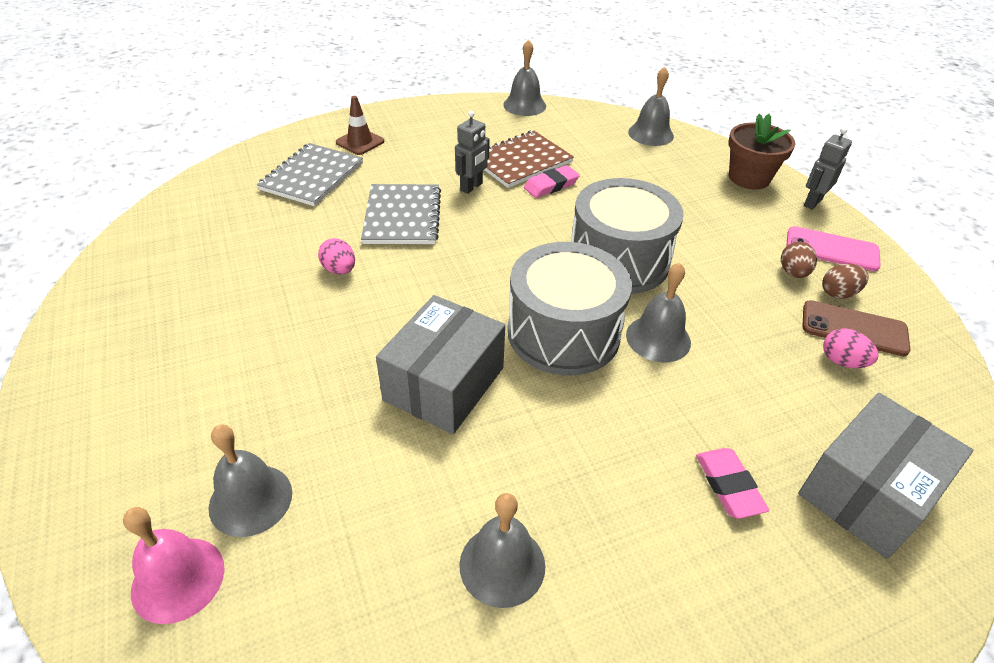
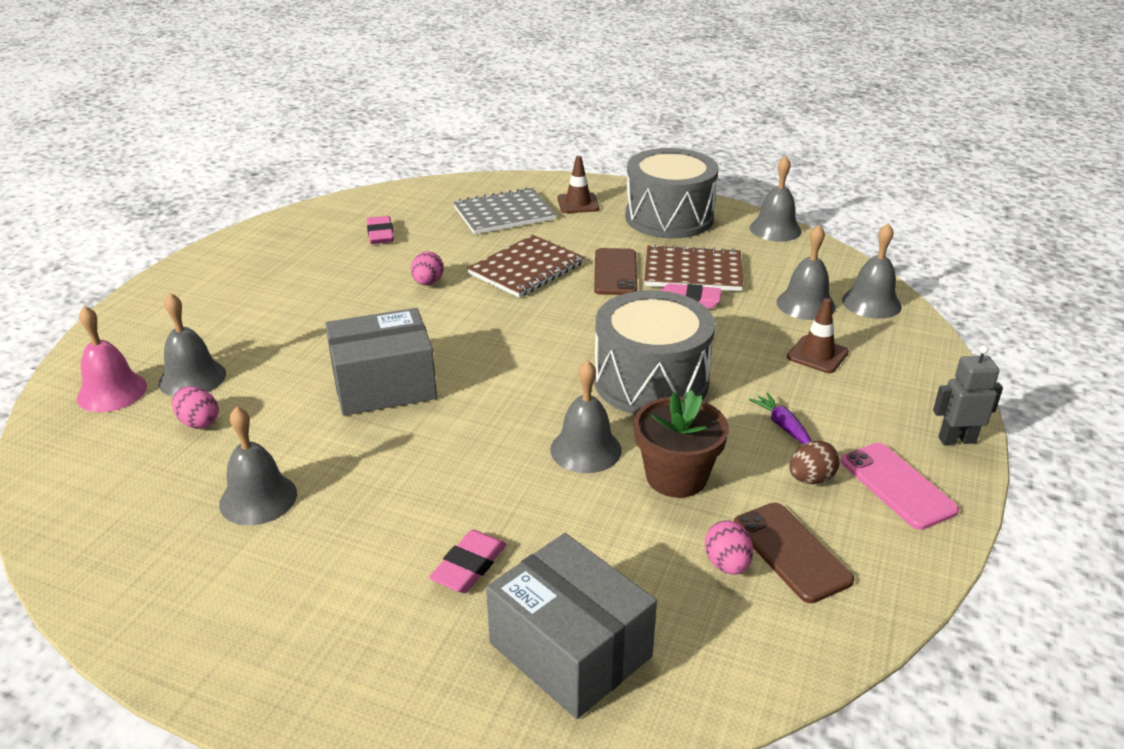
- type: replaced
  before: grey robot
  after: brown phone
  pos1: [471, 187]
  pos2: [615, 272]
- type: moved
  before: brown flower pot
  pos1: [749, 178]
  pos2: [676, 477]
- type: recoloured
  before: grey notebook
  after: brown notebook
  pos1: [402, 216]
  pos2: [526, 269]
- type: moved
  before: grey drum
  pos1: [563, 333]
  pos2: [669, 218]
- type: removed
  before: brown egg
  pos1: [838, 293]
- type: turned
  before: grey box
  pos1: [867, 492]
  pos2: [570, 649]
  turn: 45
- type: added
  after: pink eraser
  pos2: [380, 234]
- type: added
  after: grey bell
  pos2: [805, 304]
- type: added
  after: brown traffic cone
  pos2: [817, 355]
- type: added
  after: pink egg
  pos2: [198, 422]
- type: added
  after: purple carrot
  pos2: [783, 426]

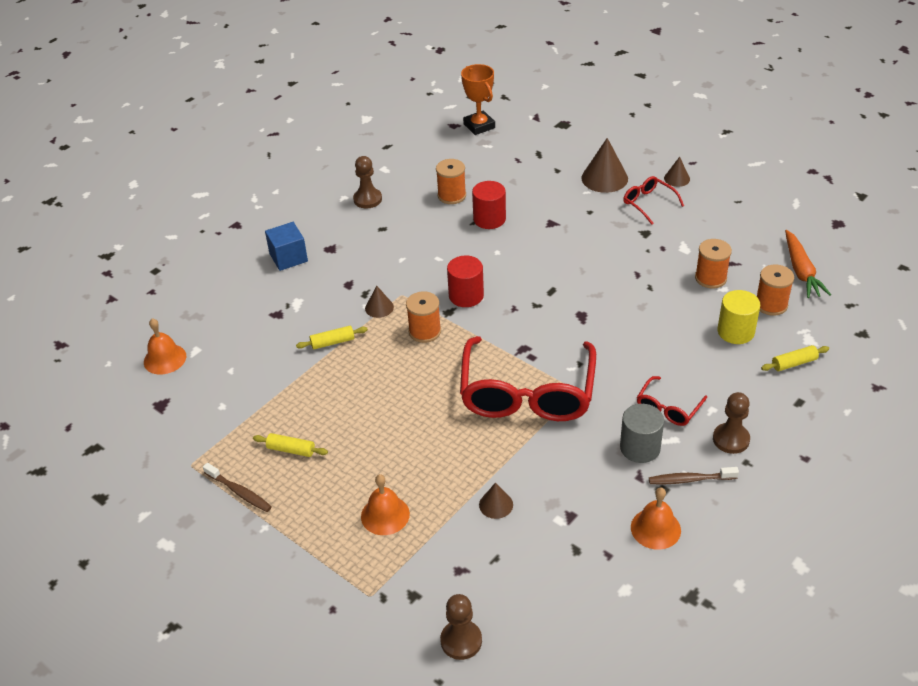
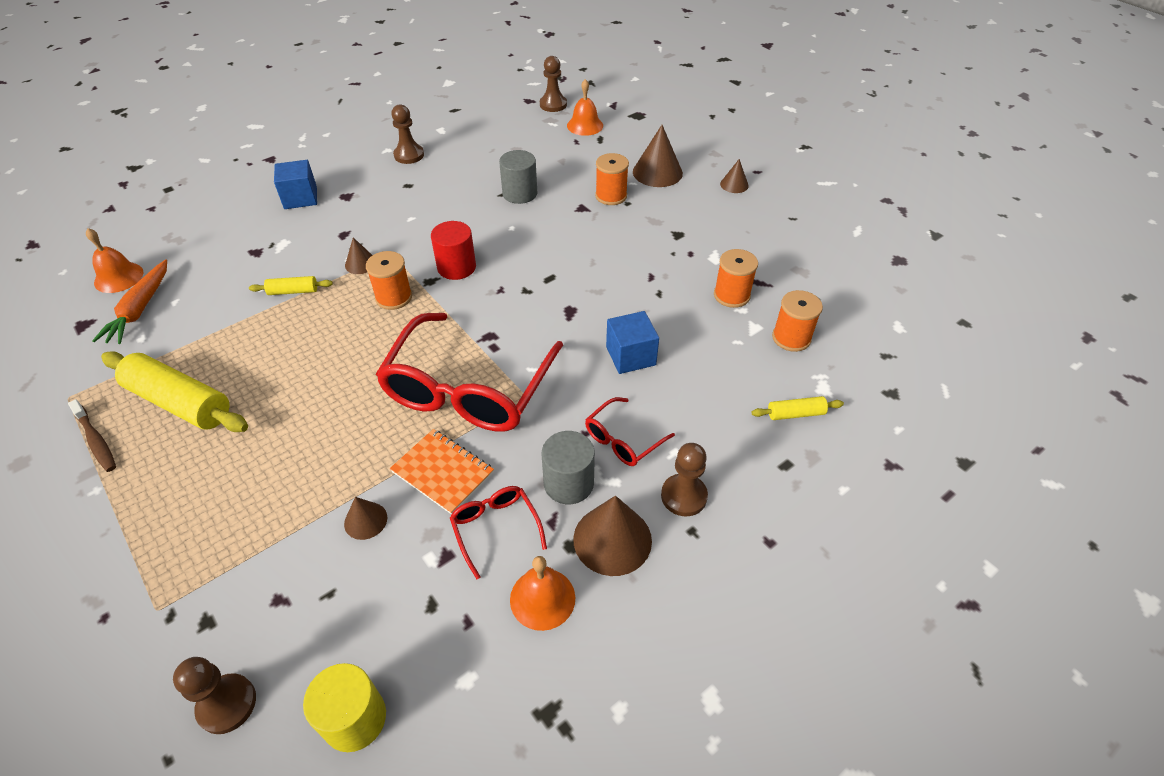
- type: replaced
  before: orange trophy
  after: brown pawn
  pos1: [479, 126]
  pos2: [553, 104]
- type: moved
  before: orange spool
  pos1: [452, 195]
  pos2: [611, 196]
- type: moved
  before: red glasses
  pos1: [648, 203]
  pos2: [495, 528]
- type: recoloured
  before: red cylinder
  after: grey cylinder
  pos1: [489, 219]
  pos2: [520, 193]
- type: moved
  before: orange carrot
  pos1: [801, 271]
  pos2: [140, 309]
- type: moved
  before: yellow cylinder
  pos1: [735, 331]
  pos2: [354, 718]
- type: resized
  before: yellow rolling pin
  pos1: [291, 450]
  pos2: [180, 402]
  scale: 2.11
- type: replaced
  before: brown toothbrush
  after: brown cone
  pos1: [690, 479]
  pos2: [612, 539]
- type: moved
  before: orange bell
  pos1: [385, 515]
  pos2: [585, 125]
- type: added
  after: blue cube
  pos2: [630, 356]
- type: added
  after: orange notebook
  pos2: [442, 472]

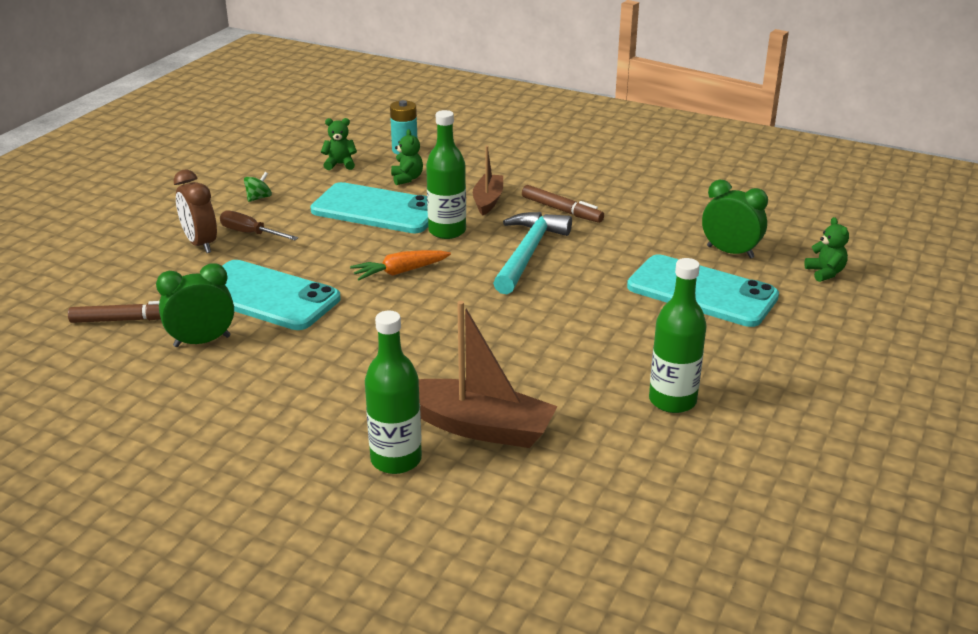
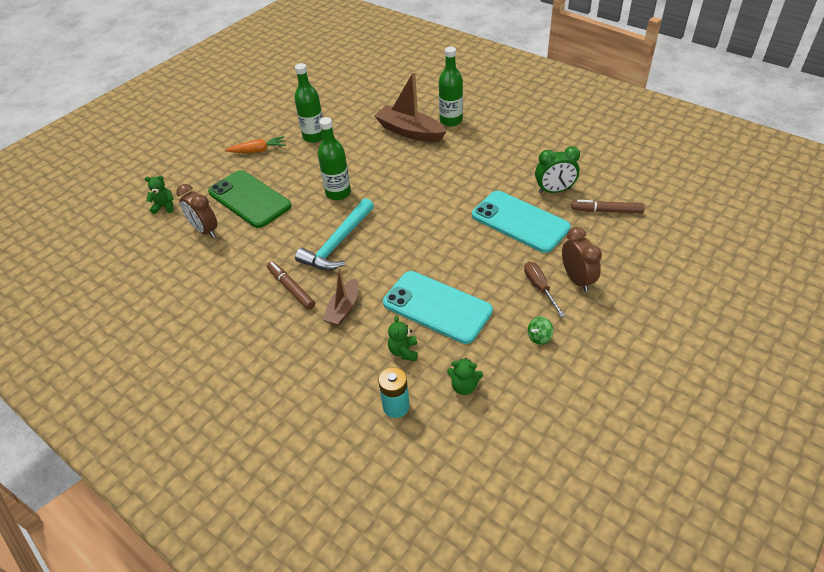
- type: moved
  before: green bottle
  pos1: [447, 231]
  pos2: [338, 193]
- type: recoloured
  before: green clock
  after: brown clock
  pos1: [730, 252]
  pos2: [205, 230]
- type: turned
  before: brown screwdriver
  pos1: [250, 233]
  pos2: [539, 288]
  turn: -150
- type: turned
  before: green teddy bear
  pos1: [825, 273]
  pos2: [164, 207]
  turn: 90
- type: moved
  before: orange carrot
  pos1: [400, 272]
  pos2: [258, 150]
- type: recoloured
  before: turquoise phone
  after: green phone
  pos1: [701, 292]
  pos2: [249, 199]

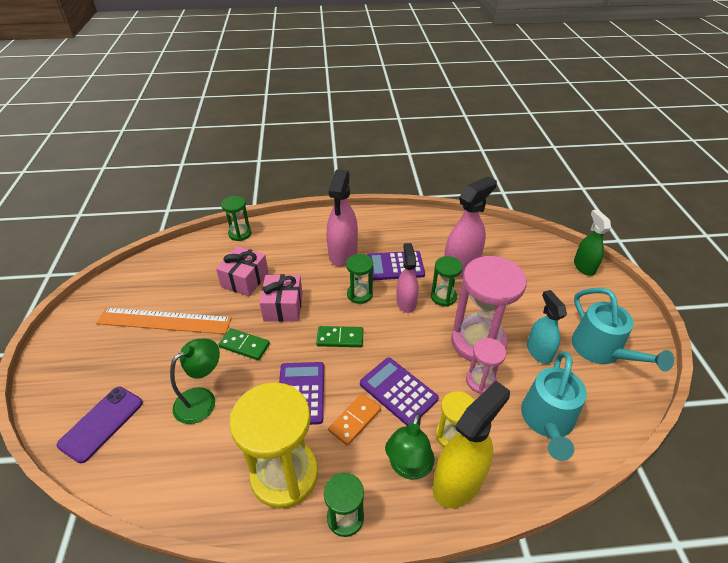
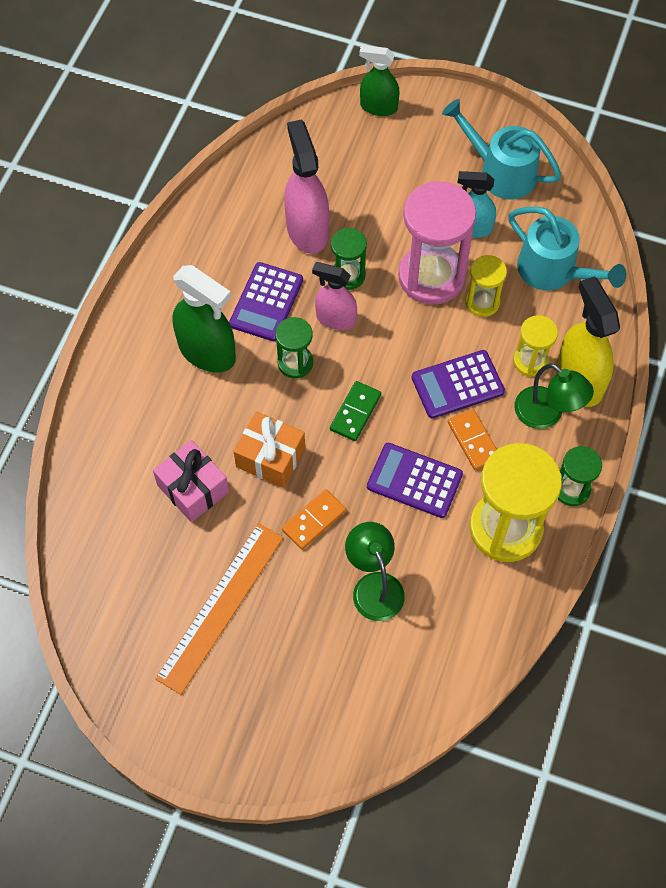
- type: recoloured
  before: pink spray bottle
  after: green spray bottle
  pos1: [343, 253]
  pos2: [207, 352]
- type: removed
  before: green hourglass
  pos1: [240, 234]
- type: recoloured
  before: pink gift
  after: orange gift
  pos1: [283, 307]
  pos2: [270, 457]
- type: turned
  before: turquoise watering can
  pos1: [602, 351]
  pos2: [499, 172]
  turn: -150
- type: recoloured
  before: green domino
  after: orange domino
  pos1: [244, 345]
  pos2: [314, 520]
- type: recoloured
  before: pink hourglass
  after: yellow hourglass
  pos1: [481, 381]
  pos2: [482, 302]
- type: removed
  before: purple phone
  pos1: [101, 423]

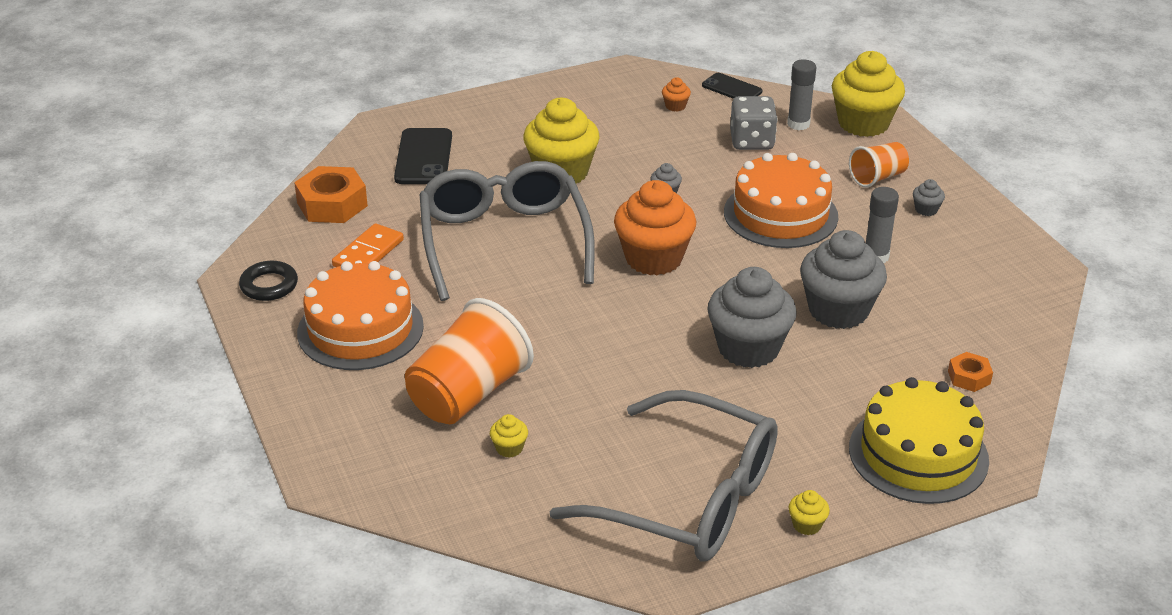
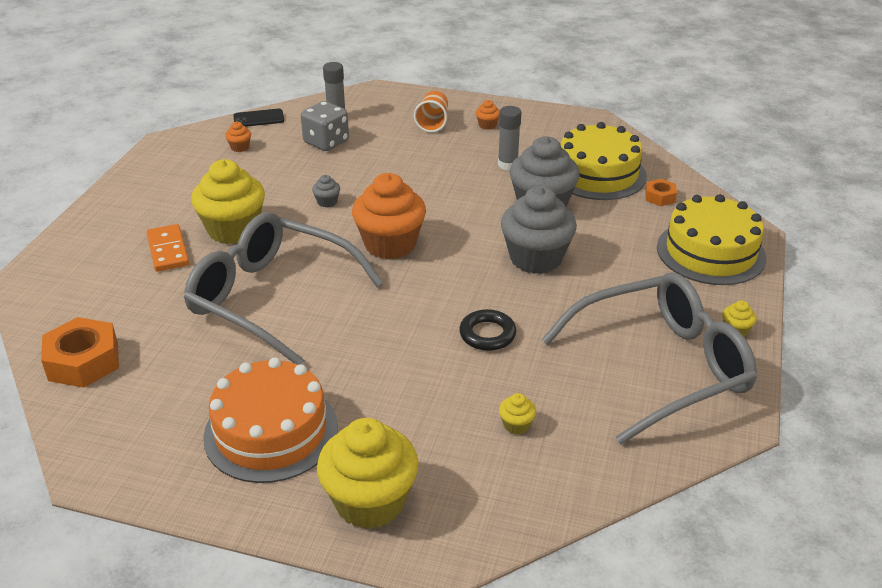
- type: moved
  before: yellow cupcake
  pos1: [863, 123]
  pos2: [370, 502]
- type: removed
  before: black phone
  pos1: [423, 157]
- type: removed
  before: orange cake
  pos1: [780, 214]
- type: recoloured
  before: grey cupcake
  after: orange cupcake
  pos1: [926, 209]
  pos2: [487, 125]
- type: moved
  before: orange domino
  pos1: [368, 253]
  pos2: [168, 250]
- type: moved
  before: black ring
  pos1: [269, 285]
  pos2: [487, 334]
- type: removed
  before: orange cup
  pos1: [468, 394]
- type: added
  after: yellow cake
  pos2: [598, 174]

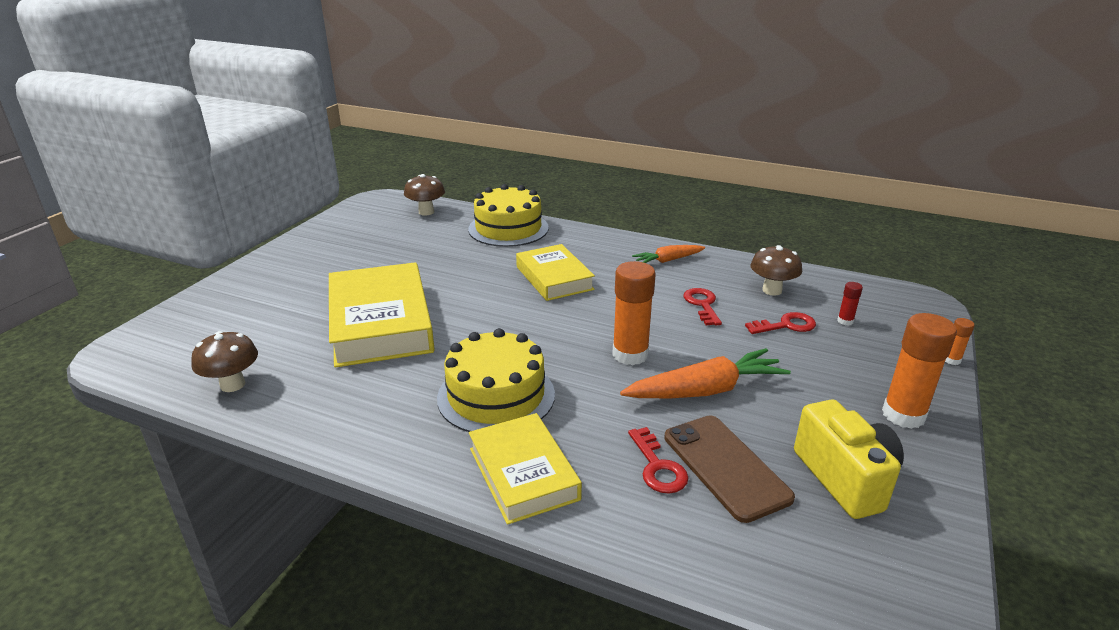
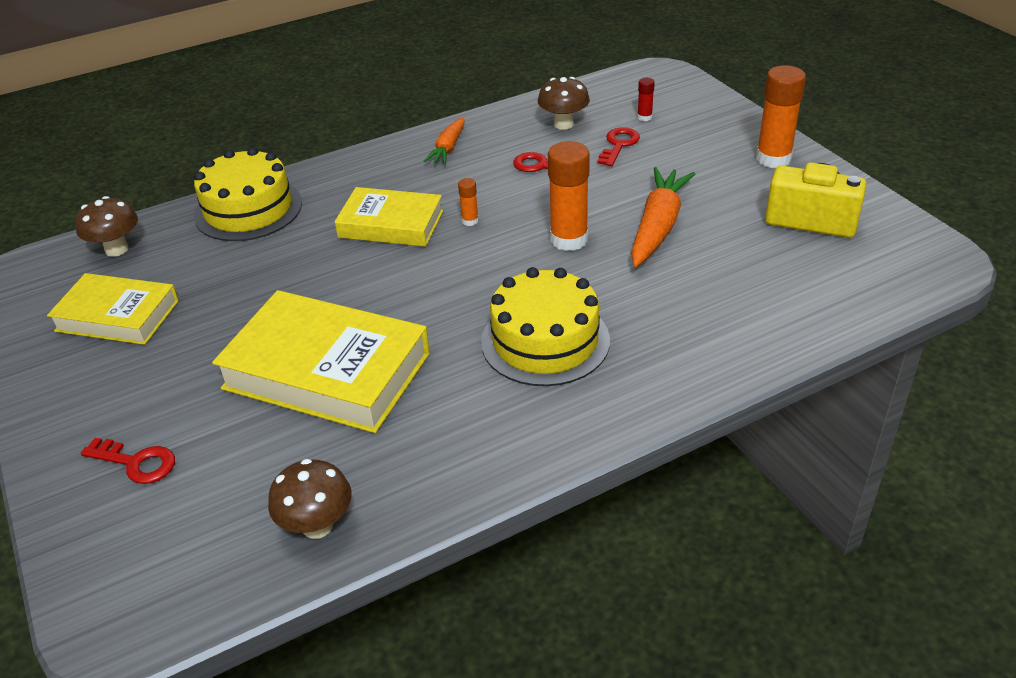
- type: moved
  before: orange glue stick
  pos1: [951, 360]
  pos2: [470, 221]
- type: moved
  before: yellow book
  pos1: [523, 473]
  pos2: [117, 316]
- type: removed
  before: brown phone
  pos1: [725, 467]
- type: moved
  before: red key
  pos1: [658, 466]
  pos2: [136, 462]

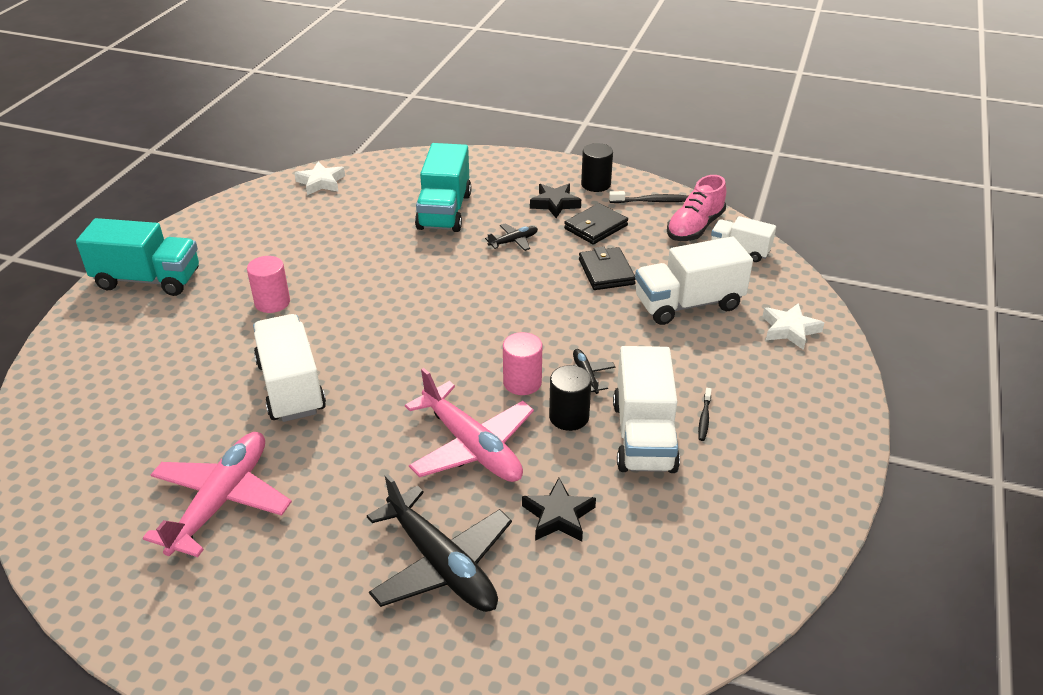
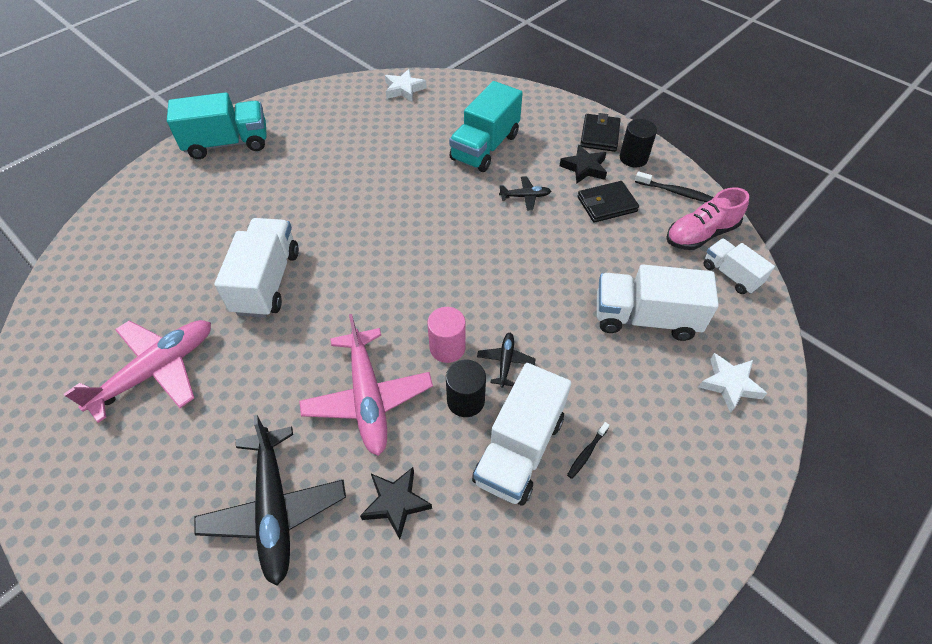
- type: turned
  before: turquoise truck
  pos1: [148, 280]
  pos2: [227, 144]
  turn: -45
- type: moved
  before: black wallet
  pos1: [606, 272]
  pos2: [599, 135]
- type: removed
  before: pink cylinder
  pos1: [272, 302]

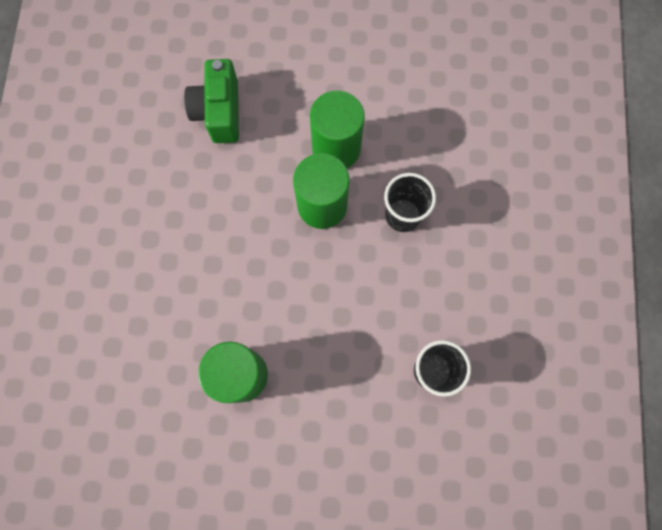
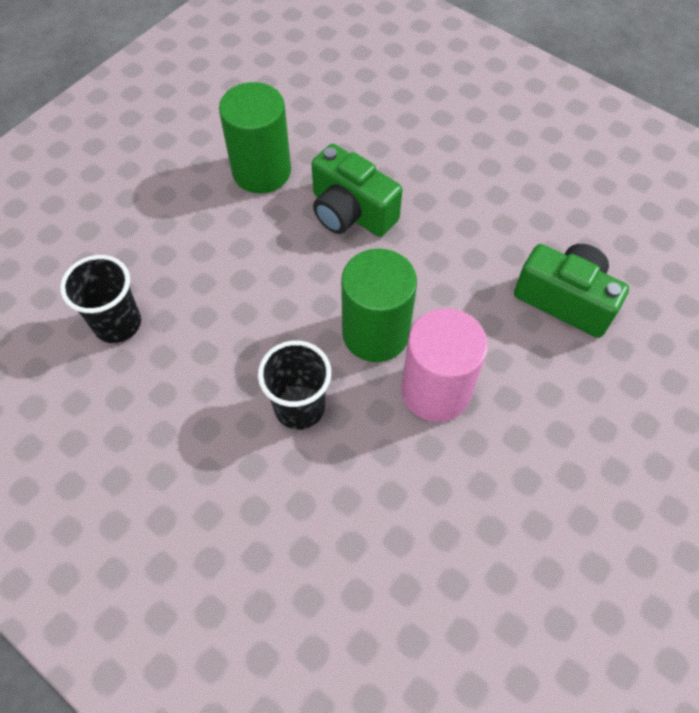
- type: recoloured
  before: green cylinder
  after: pink cylinder
  pos1: [336, 148]
  pos2: [436, 390]
- type: added
  after: green camera
  pos2: [351, 212]

